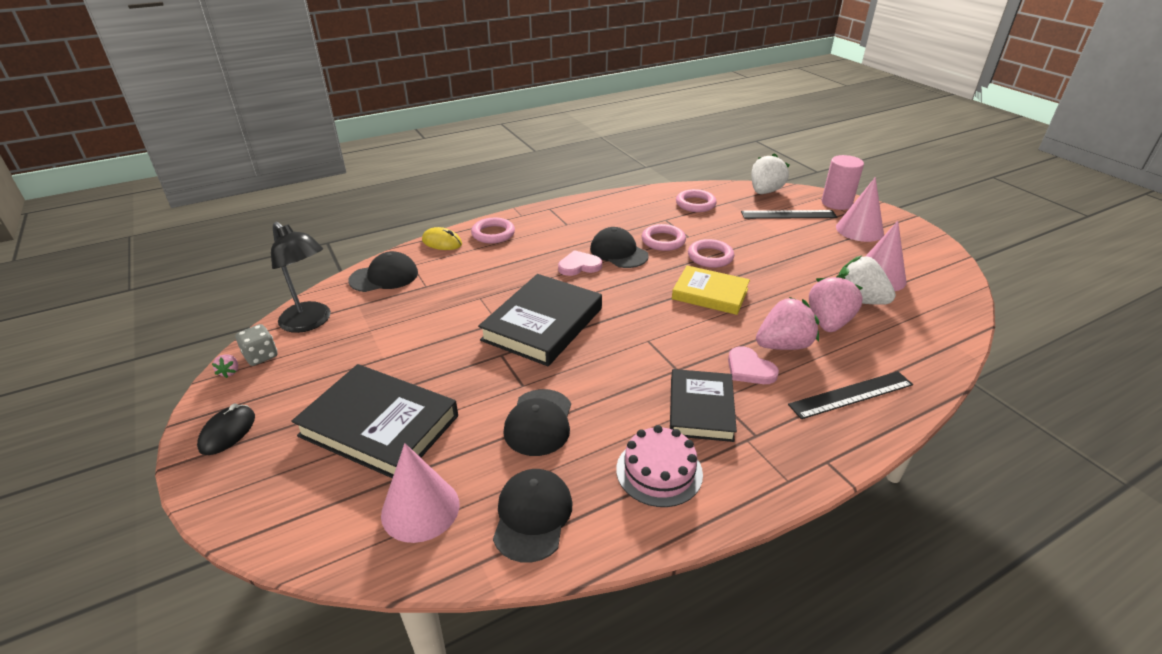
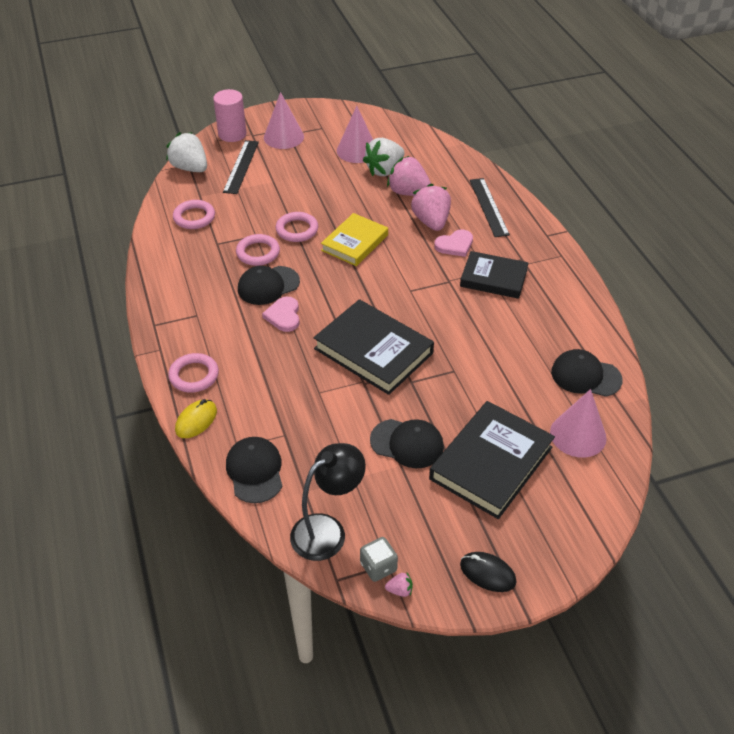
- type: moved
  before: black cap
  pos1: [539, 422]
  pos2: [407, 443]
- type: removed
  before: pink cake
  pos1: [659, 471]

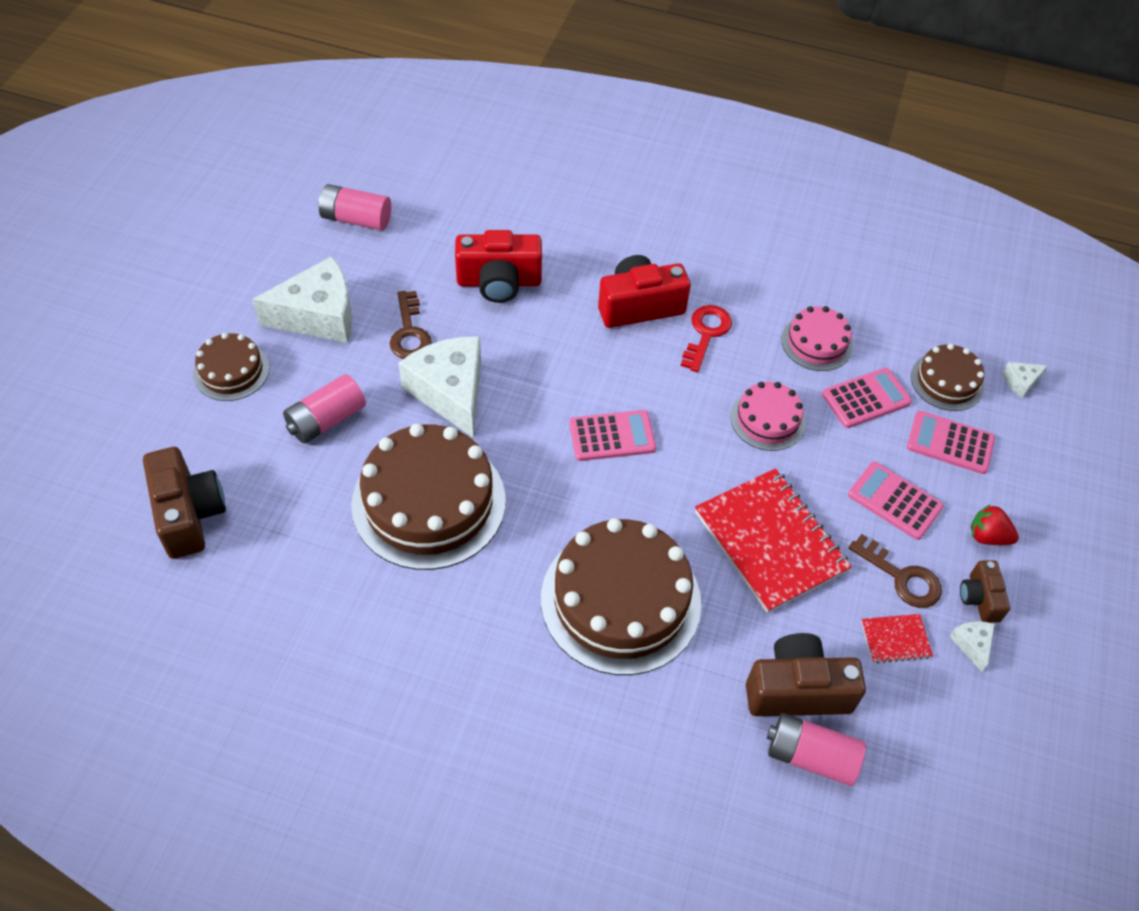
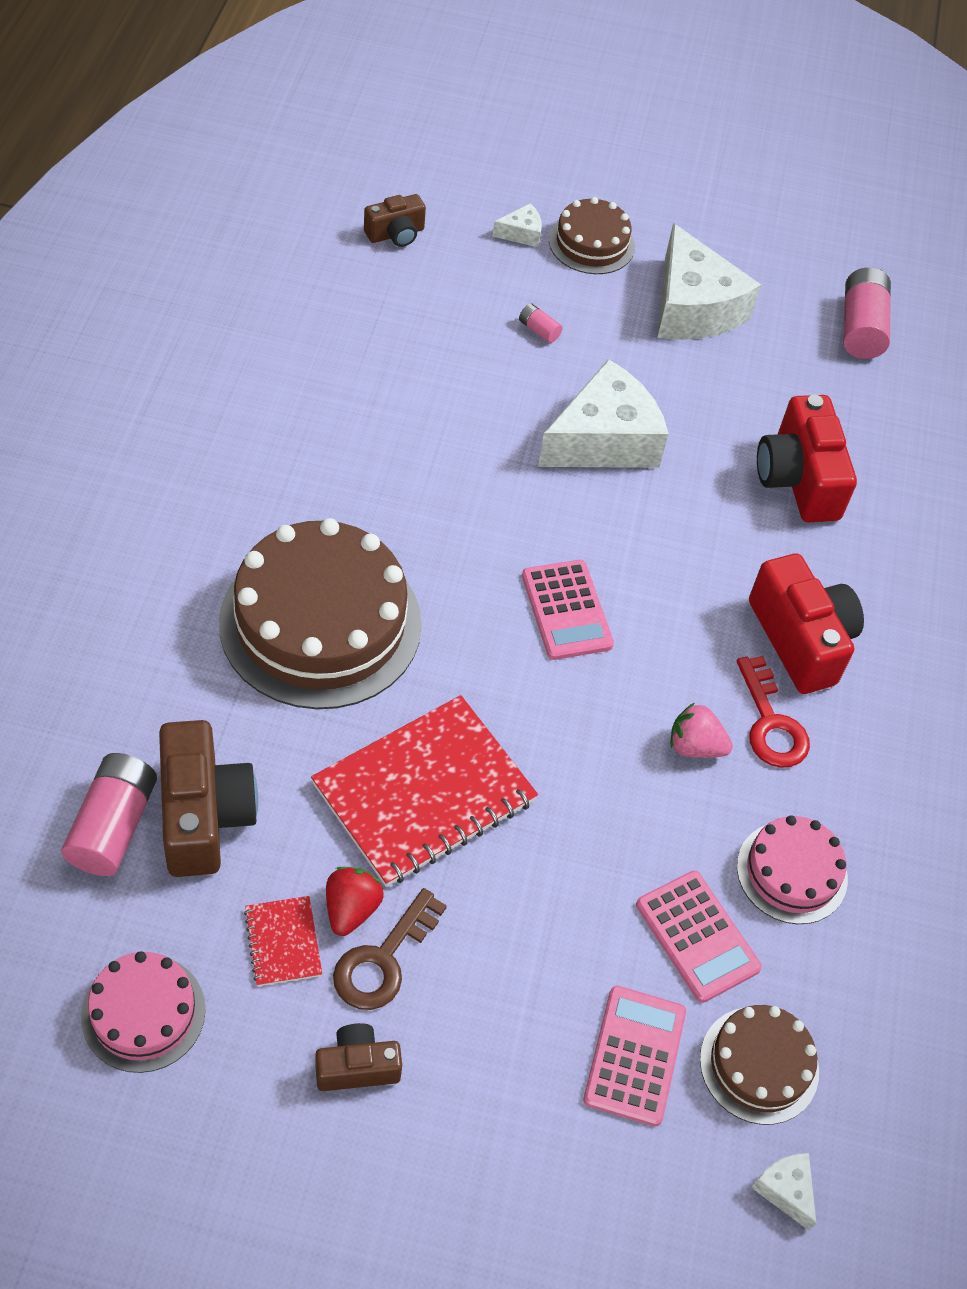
- type: removed
  before: brown key
  pos1: [409, 332]
- type: turned
  before: red key
  pos1: [706, 334]
  pos2: [770, 722]
  turn: 60
- type: resized
  before: pink battery
  pos1: [326, 420]
  pos2: [539, 330]
  scale: 0.47
- type: moved
  before: pink cake
  pos1: [767, 419]
  pos2: [143, 1013]
- type: removed
  before: brown cake
  pos1: [429, 502]
- type: resized
  before: brown camera
  pos1: [188, 514]
  pos2: [395, 234]
  scale: 0.56
- type: removed
  before: pink calculator
  pos1: [894, 501]
- type: moved
  before: red strawberry
  pos1: [987, 536]
  pos2: [351, 909]
- type: moved
  before: white cheese
  pos1: [972, 644]
  pos2: [521, 233]
- type: added
  after: pink strawberry
  pos2: [695, 746]

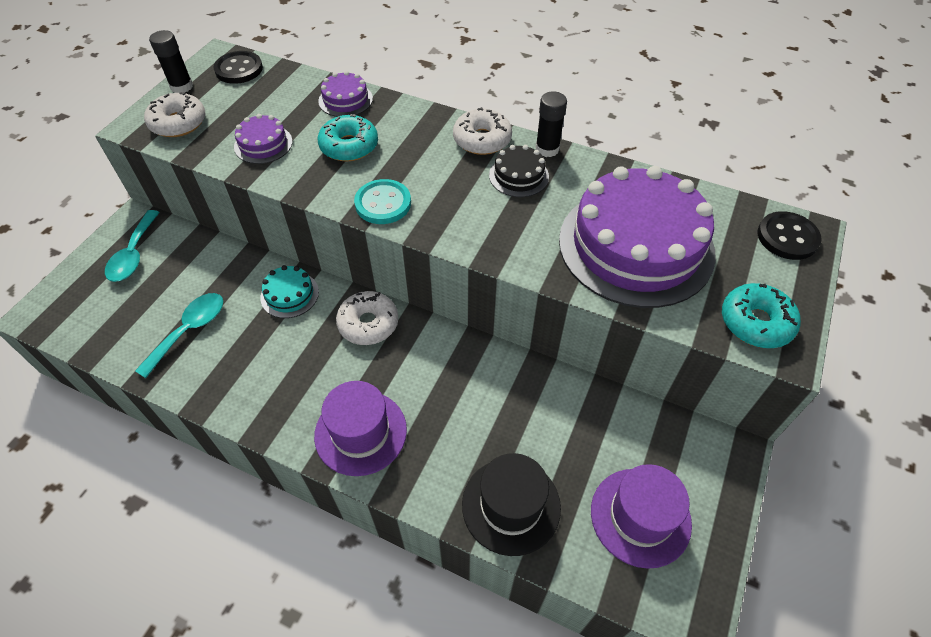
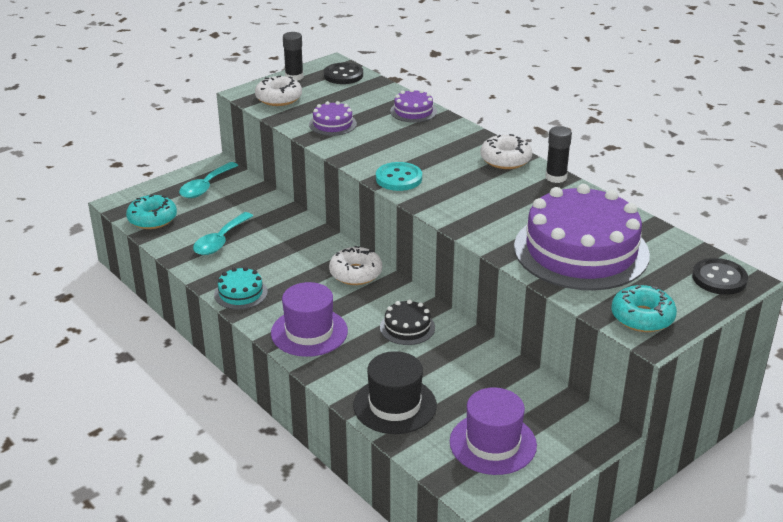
- type: moved
  before: turquoise donut
  pos1: [349, 146]
  pos2: [152, 219]
- type: moved
  before: black cake
  pos1: [518, 176]
  pos2: [407, 327]
- type: moved
  before: turquoise cake
  pos1: [289, 294]
  pos2: [240, 293]
- type: turned
  before: turquoise spoon
  pos1: [189, 330]
  pos2: [220, 241]
  turn: 150

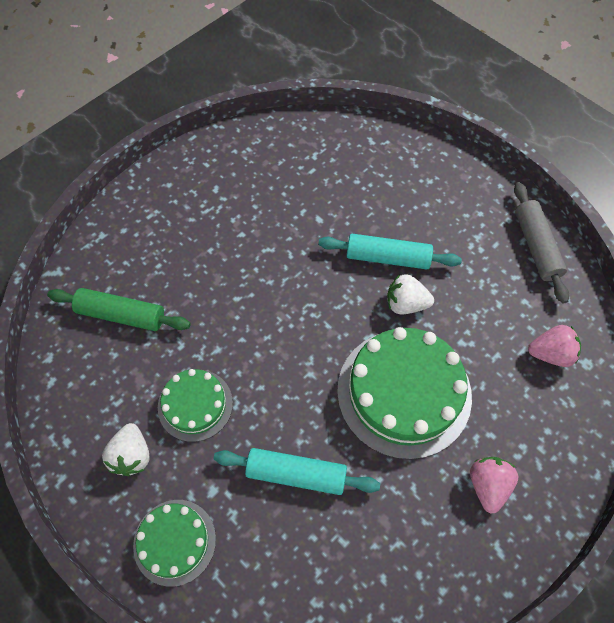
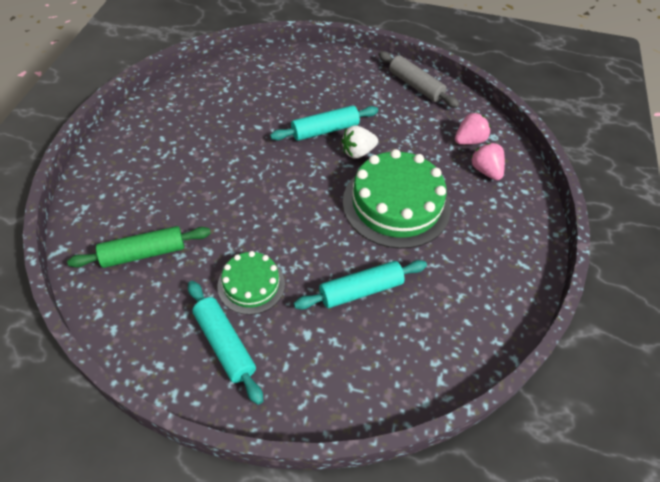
- type: replaced
  before: white strawberry
  after: turquoise rolling pin
  pos1: [132, 455]
  pos2: [224, 344]
- type: moved
  before: pink strawberry
  pos1: [487, 485]
  pos2: [485, 171]
- type: removed
  before: green cake
  pos1: [174, 542]

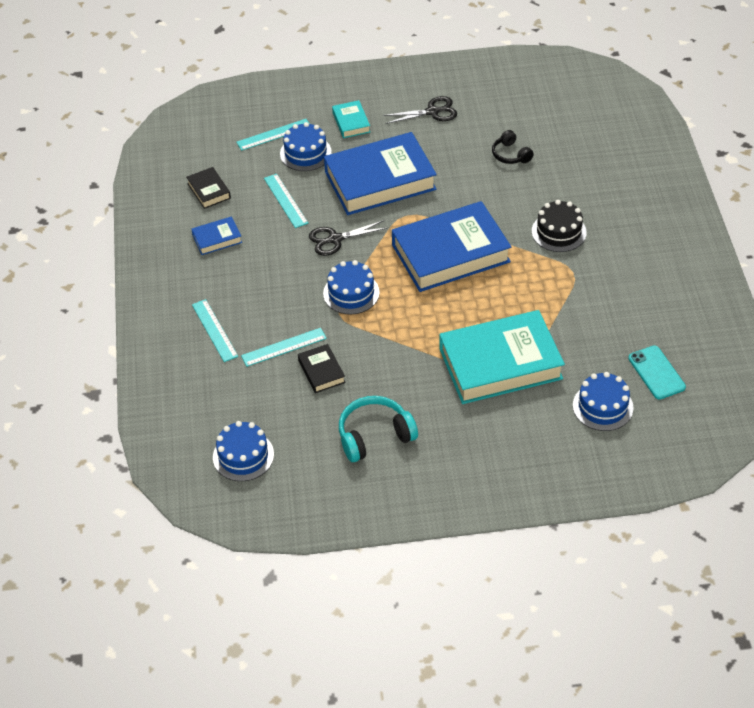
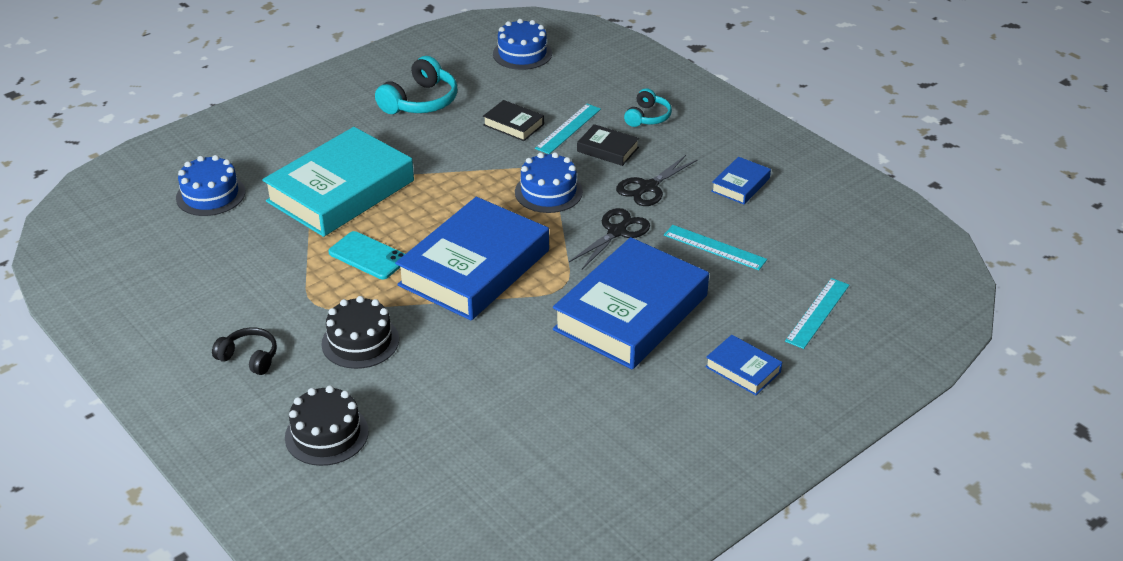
- type: moved
  before: black scissors
  pos1: [432, 112]
  pos2: [648, 187]
- type: recoloured
  before: turquoise book
  after: blue book
  pos1: [351, 122]
  pos2: [743, 369]
- type: removed
  before: blue cake
  pos1: [305, 153]
- type: moved
  before: black headphones
  pos1: [510, 154]
  pos2: [249, 358]
- type: moved
  before: black book
  pos1: [209, 191]
  pos2: [607, 149]
- type: replaced
  before: turquoise ruler
  after: turquoise headphones
  pos1: [214, 330]
  pos2: [647, 117]
- type: moved
  before: turquoise phone
  pos1: [656, 372]
  pos2: [368, 256]
- type: added
  after: black cake
  pos2: [326, 434]

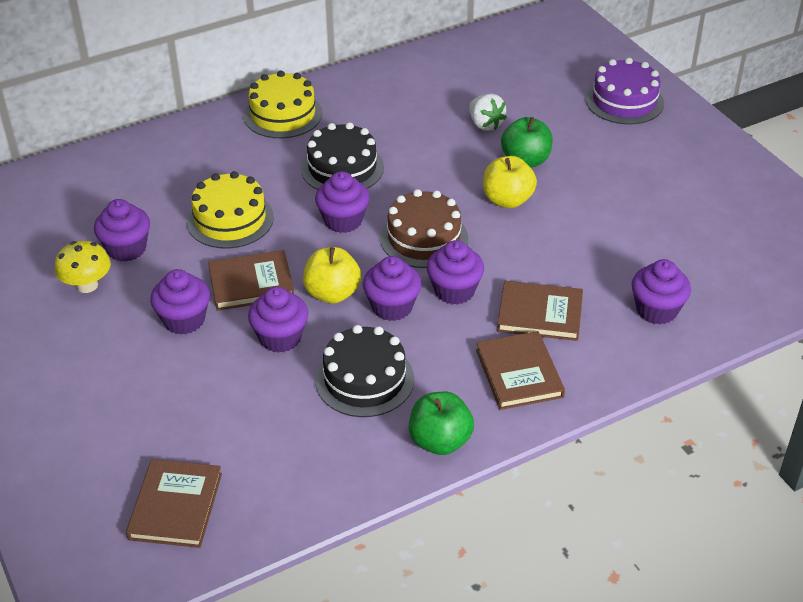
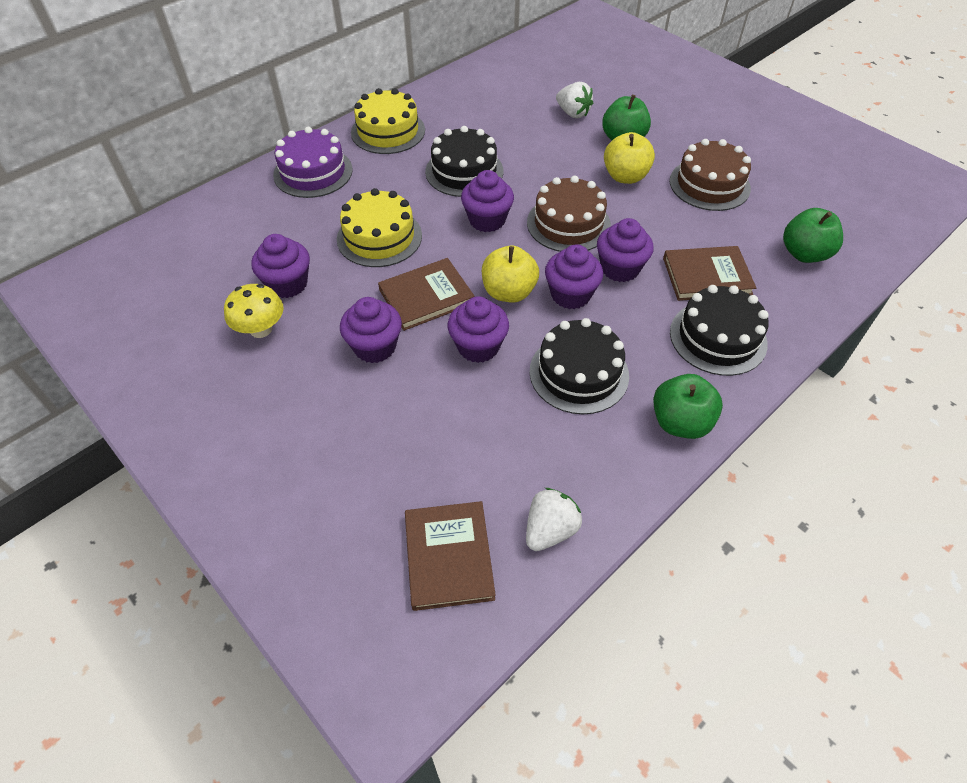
- type: moved
  before: purple cake
  pos1: [624, 101]
  pos2: [313, 172]
- type: replaced
  before: purple cupcake
  after: green apple
  pos1: [656, 310]
  pos2: [804, 254]
- type: replaced
  before: brown book
  after: black cake
  pos1: [519, 373]
  pos2: [718, 337]
- type: added
  after: brown cake
  pos2: [709, 184]
- type: added
  after: white strawberry
  pos2: [550, 530]

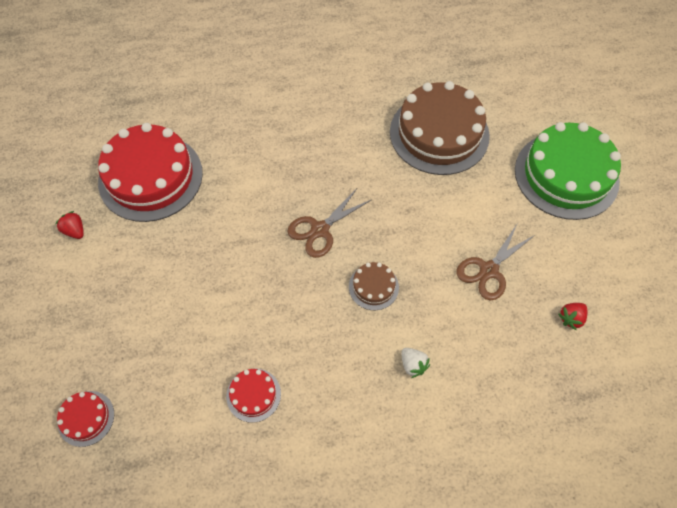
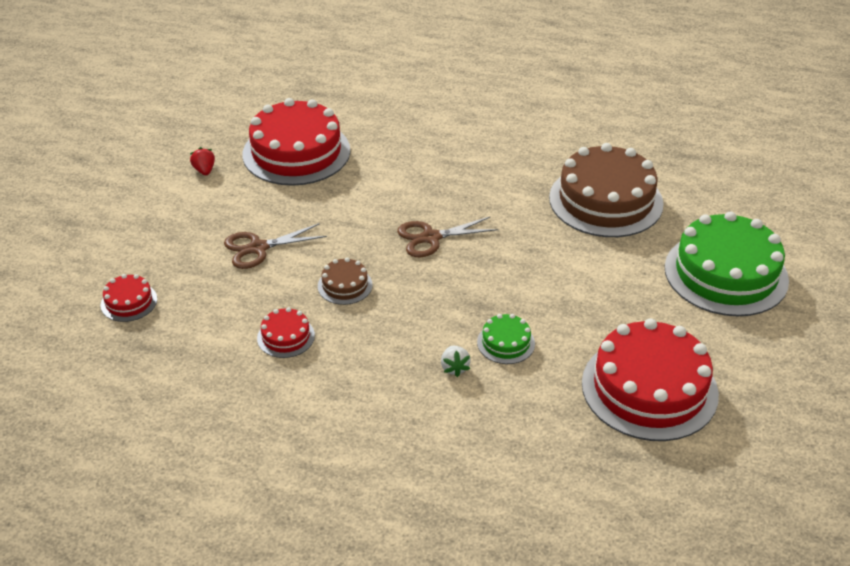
- type: moved
  before: brown scissors
  pos1: [488, 270]
  pos2: [258, 248]
- type: moved
  before: brown cake
  pos1: [373, 287]
  pos2: [345, 285]
- type: replaced
  before: red strawberry
  after: red cake
  pos1: [571, 318]
  pos2: [649, 388]
- type: added
  after: green cake
  pos2: [506, 343]

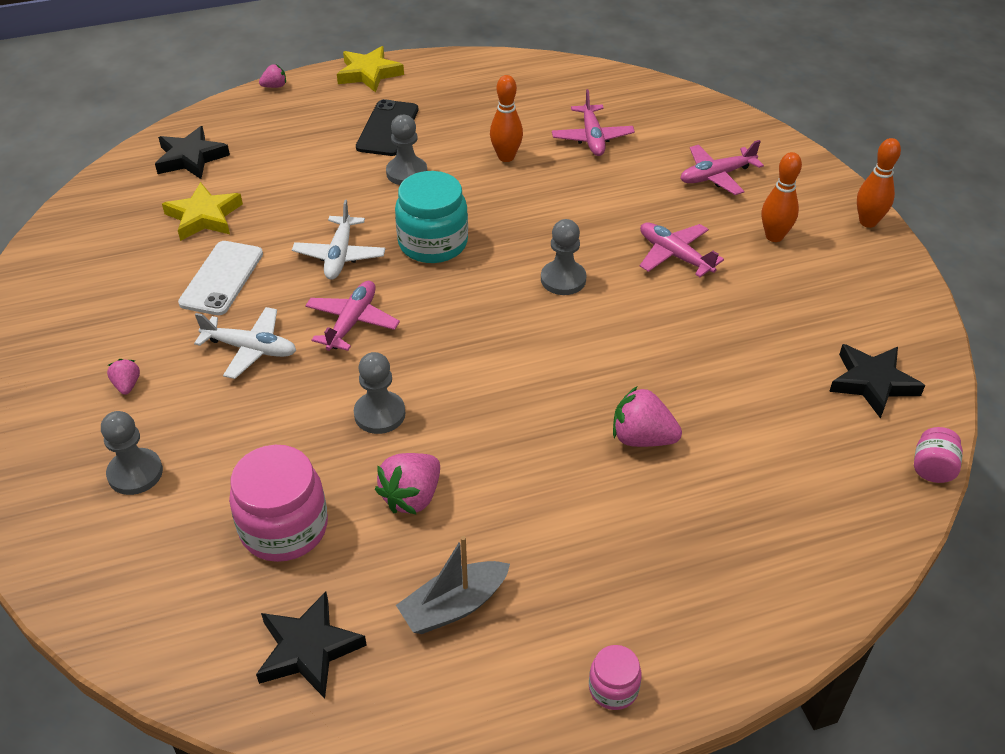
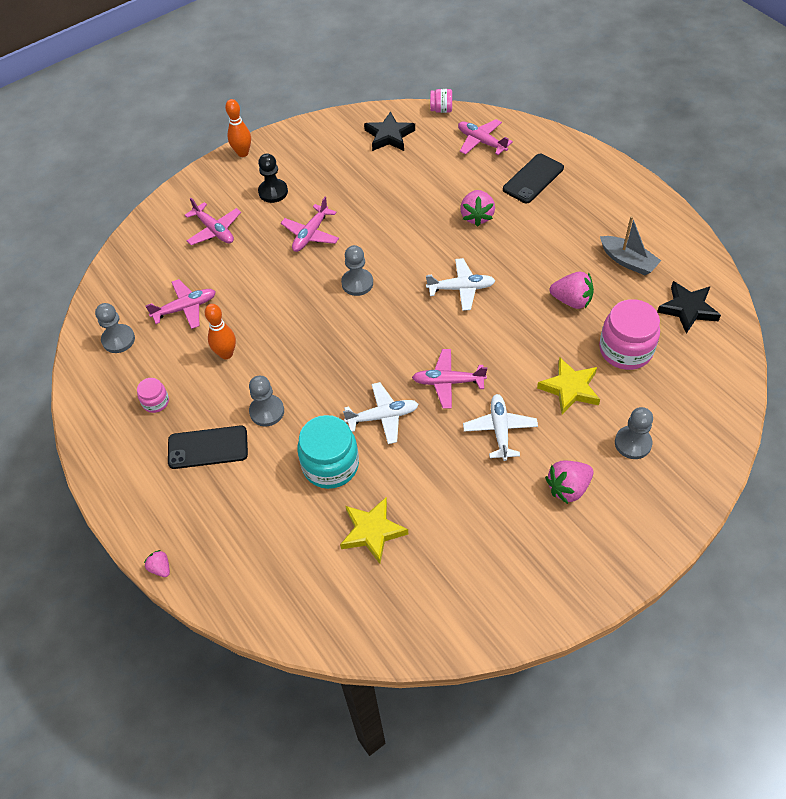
- type: moved
  before: yellow star
  pos1: [369, 73]
  pos2: [570, 388]
- type: removed
  before: black star
  pos1: [190, 158]
- type: replaced
  before: orange bowling pin
  after: black pawn
  pos1: [774, 236]
  pos2: [273, 192]
- type: moved
  before: turquoise jar
  pos1: [433, 243]
  pos2: [330, 465]
- type: removed
  before: white phone
  pos1: [222, 278]
- type: moved
  before: grey pawn
  pos1: [379, 414]
  pos2: [118, 339]
- type: resized
  before: pink strawberry
  pos1: [127, 385]
  pos2: [568, 488]
  scale: 1.81
- type: moved
  before: pink jar
  pos1: [613, 688]
  pos2: [156, 402]
- type: added
  after: pink plane
  pos2: [481, 142]
- type: added
  after: black phone
  pos2: [533, 179]
- type: added
  after: white plane
  pos2: [461, 288]

